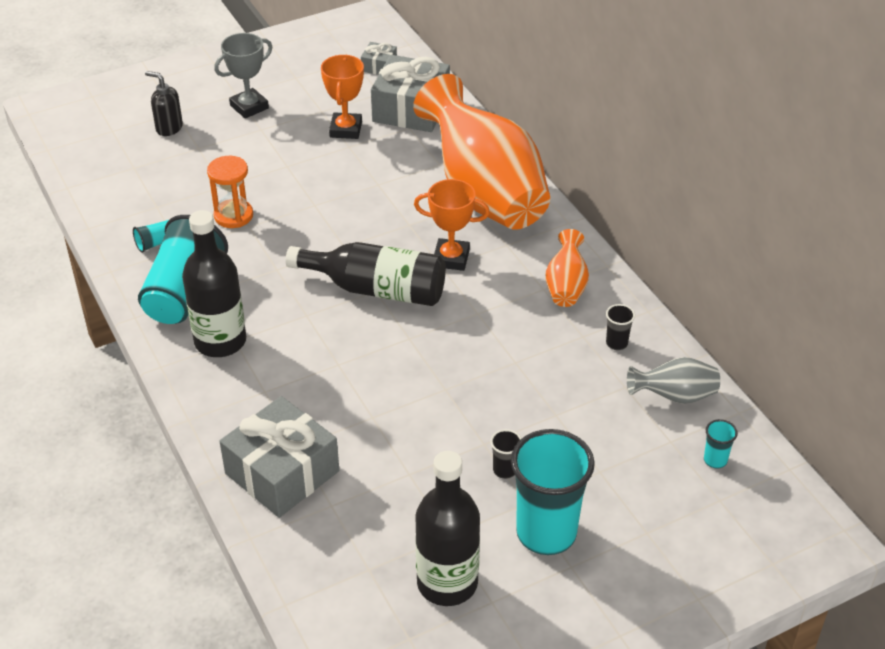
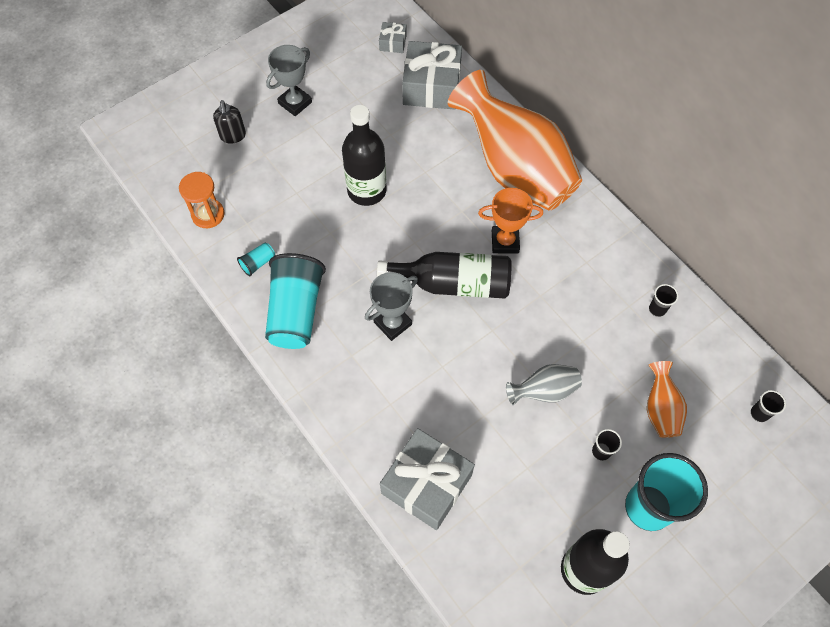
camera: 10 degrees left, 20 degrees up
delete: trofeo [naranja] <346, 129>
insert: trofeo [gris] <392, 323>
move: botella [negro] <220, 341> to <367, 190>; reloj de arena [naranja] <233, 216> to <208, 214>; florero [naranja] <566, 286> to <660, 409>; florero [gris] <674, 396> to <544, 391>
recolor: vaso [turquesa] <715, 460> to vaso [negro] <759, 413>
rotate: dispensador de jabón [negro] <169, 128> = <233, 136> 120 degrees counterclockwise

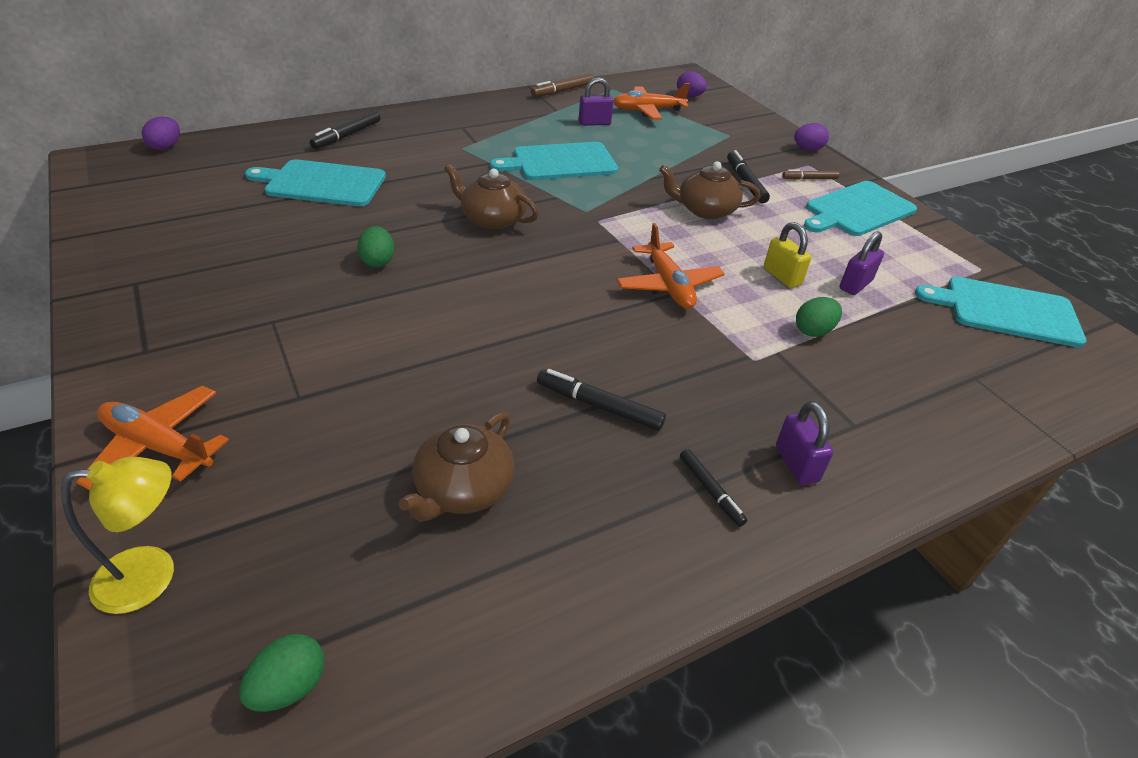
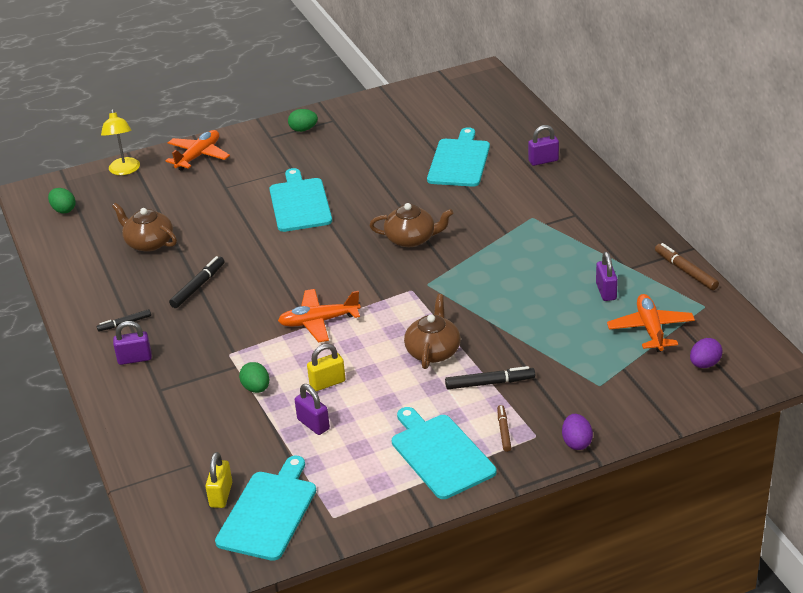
camera: 100 degrees right, 5 degrees down
delete: huevo [morado] <166, 147>
insert: candado [amarillo] <221, 495>
move: huevo [verde] <378, 261> to <303, 129>; tabla de cortar [turquesa] <560, 162> to <299, 203>
replace: rotulador [negro] <347, 136> to candado [morado] <543, 161>
rotate: tetera [marrón] <492, 219> = <411, 239> 60 degrees clockwise

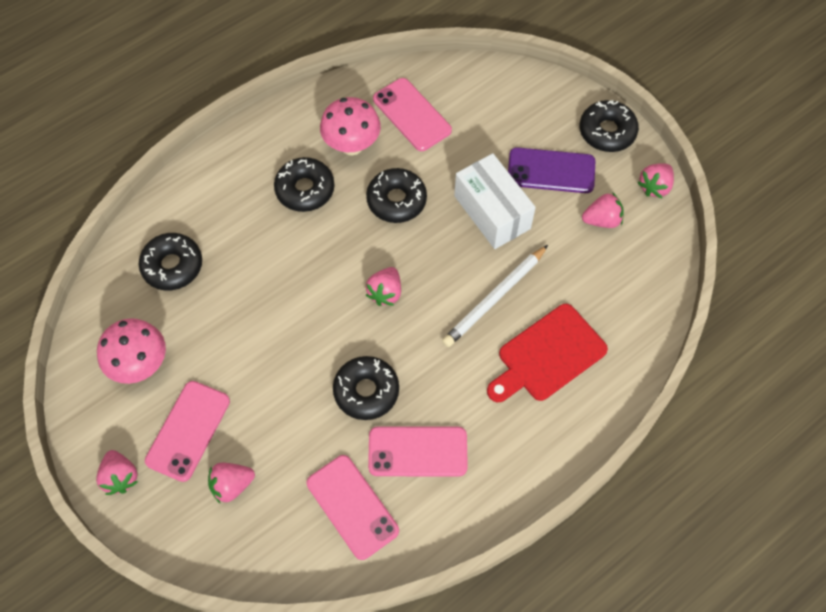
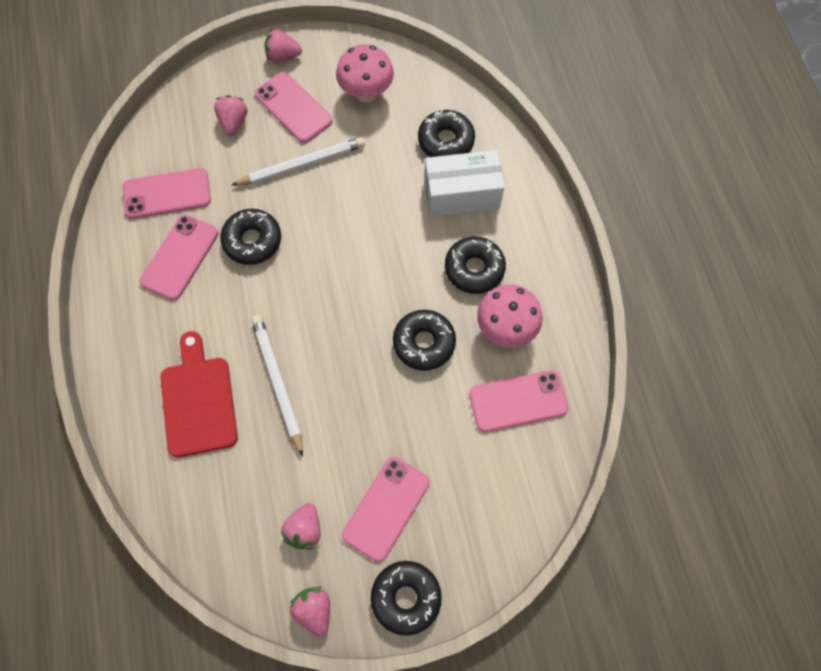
camera: 115 degrees right, 5 degrees up
delete: fresa [rosa] <385, 293>
insert: lápiz [blanco] <302, 164>
move: caja [blanco] <492, 212> to <461, 194>
recolor: móvil [morado] <551, 171> to móvil [rosa] <386, 508>

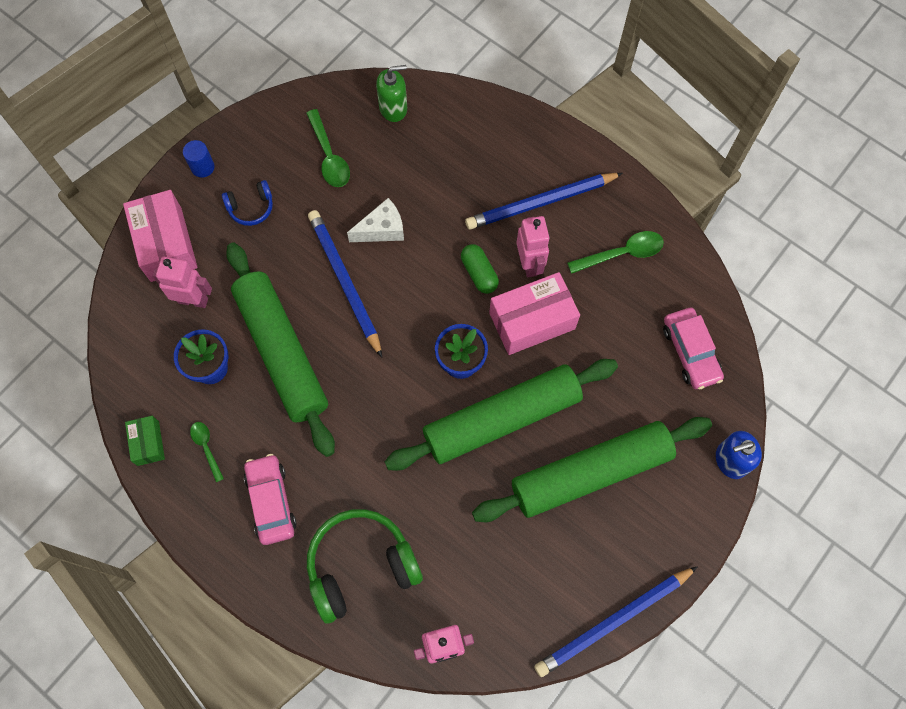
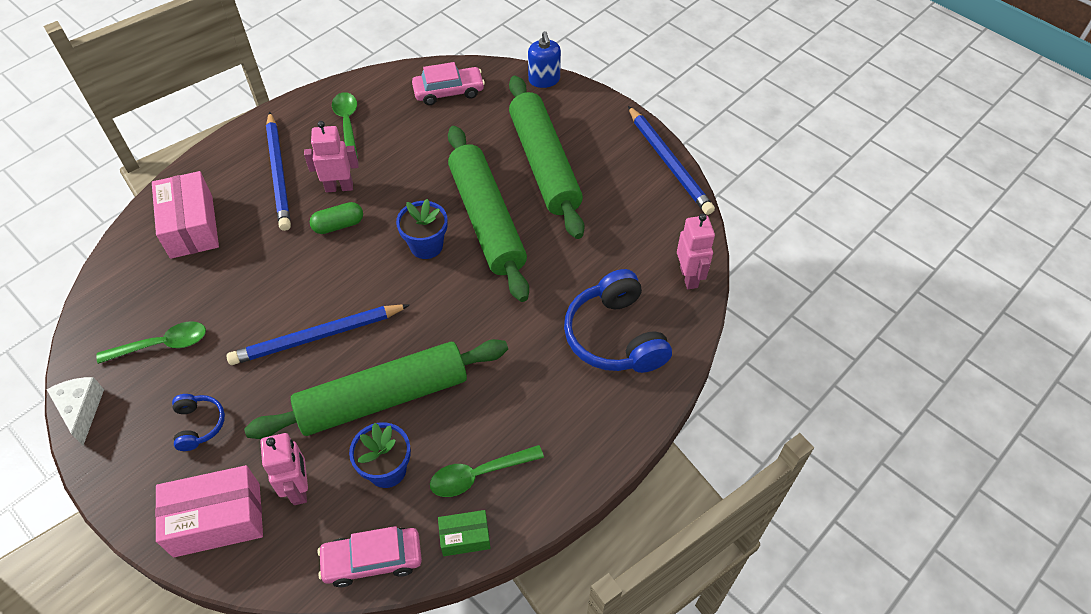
camera: 85 degrees left, 15 degrees down
delete: cilindro [azul] <202, 167>; dispensador de jabón [verde] <393, 108>
move: coche [rosa] <271, 501> to <372, 560>; queso [blanco] <382, 229> to <81, 410>; caja [rosa] <532, 321> to <191, 226>
recolor: auriculares [verde] <361, 566> to auriculares [azul] <615, 336>
rotate: robot [rosa] <193, 300> = <299, 488> 150 degrees clockwise
resize: cuchara [verde] <206, 448> = <479, 474> x1.63

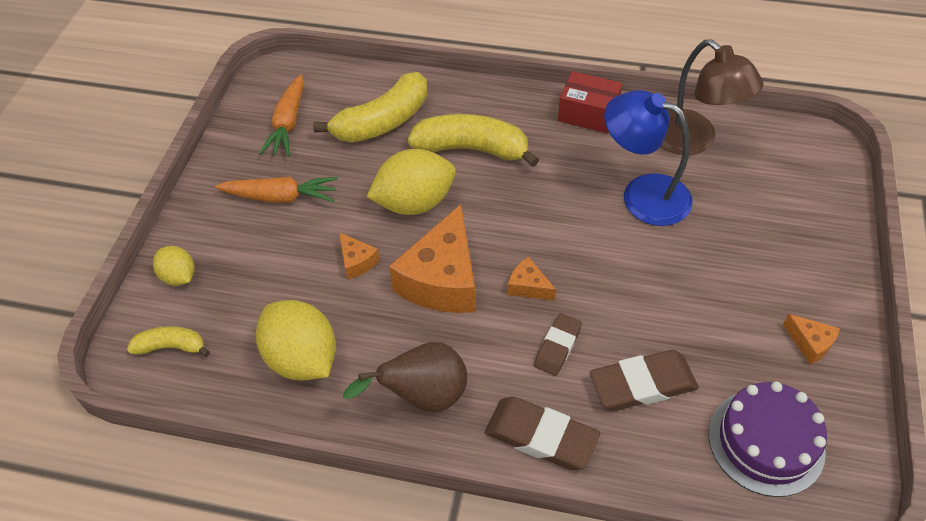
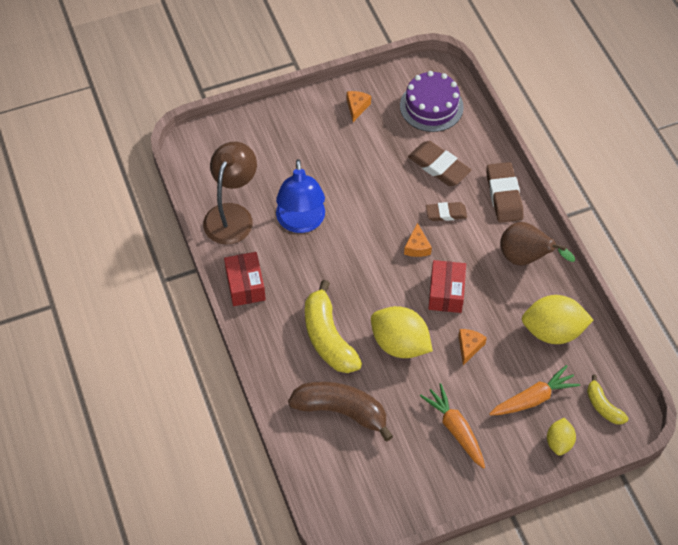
camera: 125 degrees left, 5 degrees up
move: zanahoria [naranja] <288, 124> to <533, 398>
replace: queso [naranja] <442, 280> to caja [rojo] <446, 293>
recolor: plátano [amarillo] <383, 122> to plátano [marrón] <341, 411>
rotate: limón [amarillo] <302, 358> = <552, 331> 75 degrees clockwise

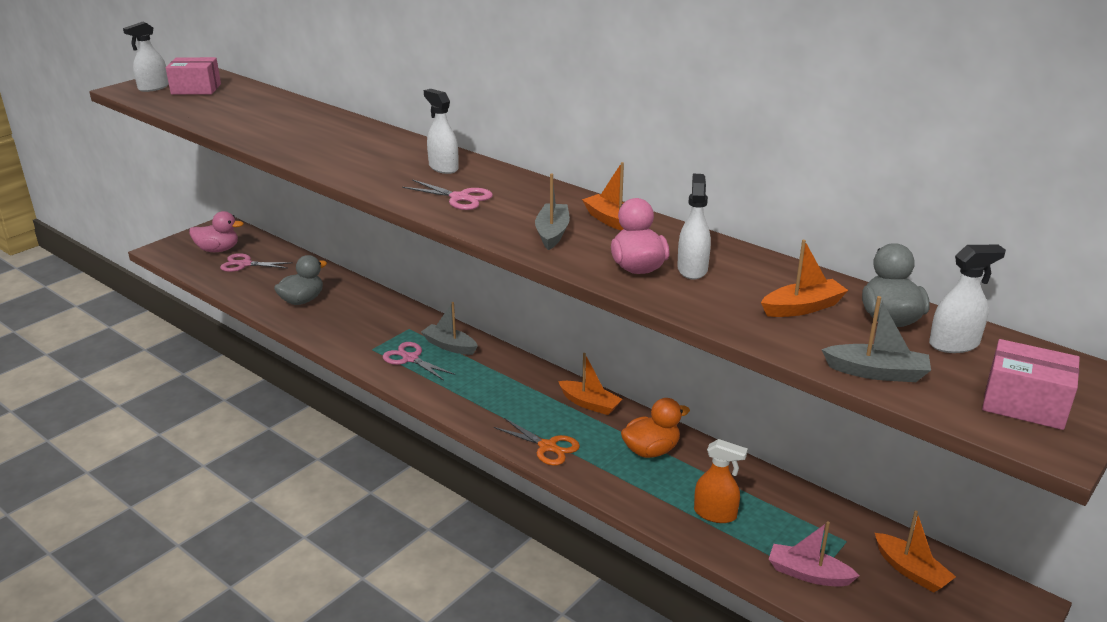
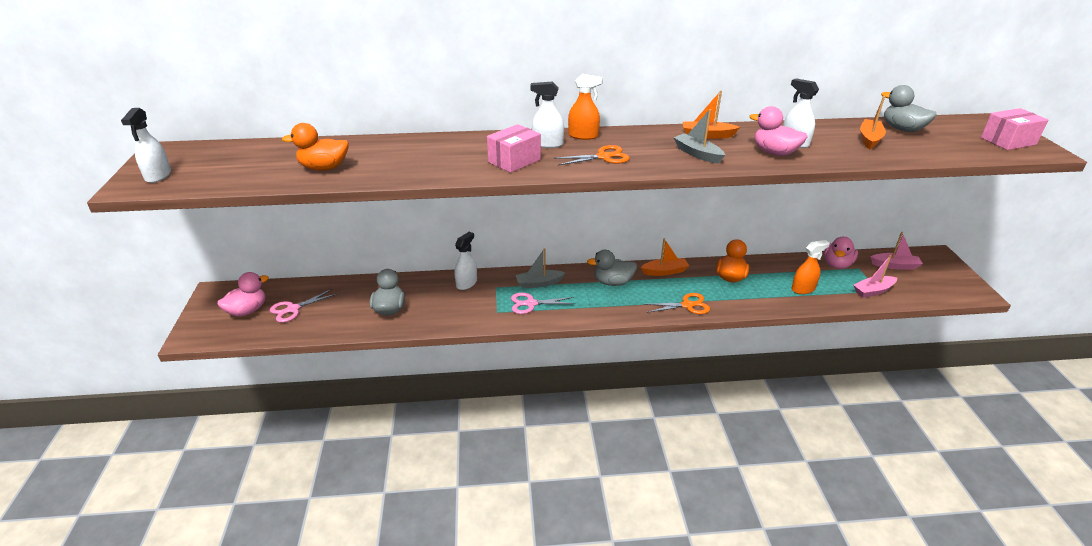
camera: 45 degrees left, 5 degrees up
delete: barco [gris] <877, 372>
insert: pato [naranja] <324, 168>; pulverizador [naranja] <583, 136>; pato [gris] <613, 282>; pato [rosa] <837, 264>
move: caja [rosa] <196, 89> to <514, 161>; pulverizador [blanco] <954, 344> to <466, 283>
recolor: tijeras [rosa] <459, 198> to tijeras [naranja] <603, 157>; barco [naranja] <911, 571> to barco [rosa] <894, 265>

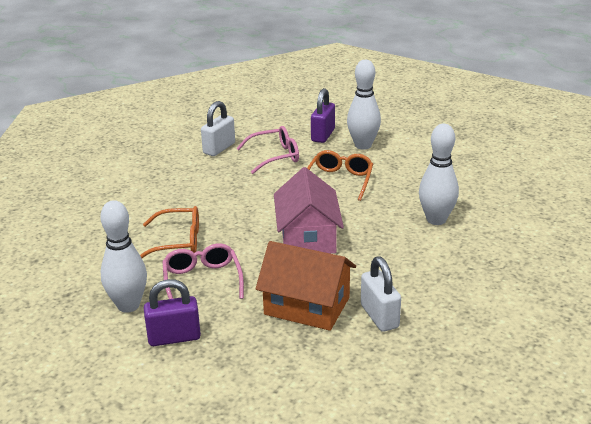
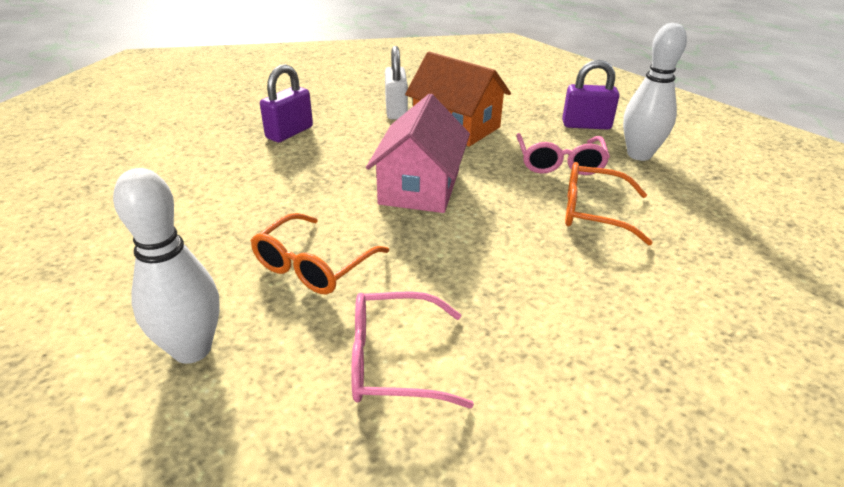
camera: 165 degrees left, 5 degrees up
delete: candado [blanco] <219, 148>; bolo [blanco] <436, 220>
move: candado [morado] <323, 135> to <289, 132>

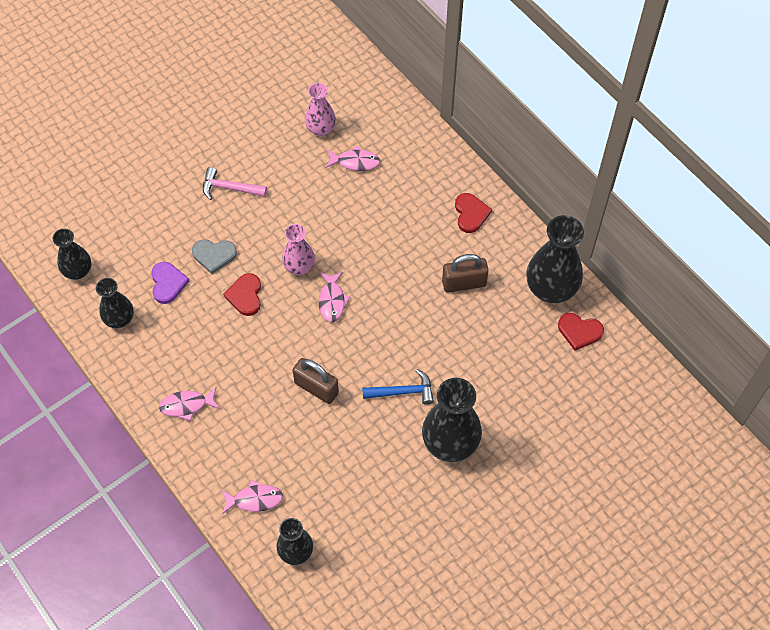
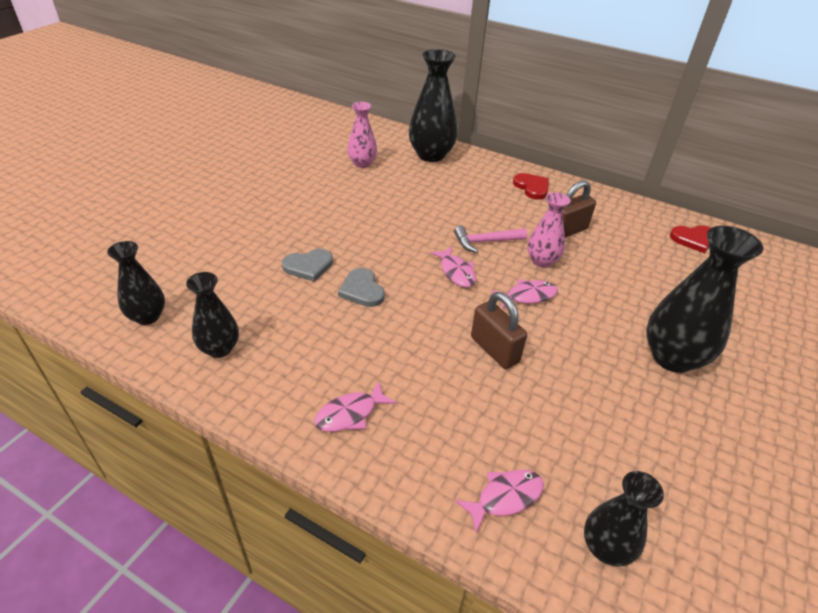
camera: 25 degrees left, 20 degrees down
delete: corazón [morado] <168, 283>; martillo [azul] <402, 392>
move: martillo [rosa] <230, 188> to <485, 242>; florero [rosa] <299, 266> to <542, 261>; pez [rosa] <355, 162> to <528, 296>; florero [negro] <551, 288> to <431, 155>
recolor: corazón [rojo] <245, 295> to corazón [gris] <362, 290>
rotate: candado [marrón] <316, 388> = <494, 349> 45 degrees clockwise

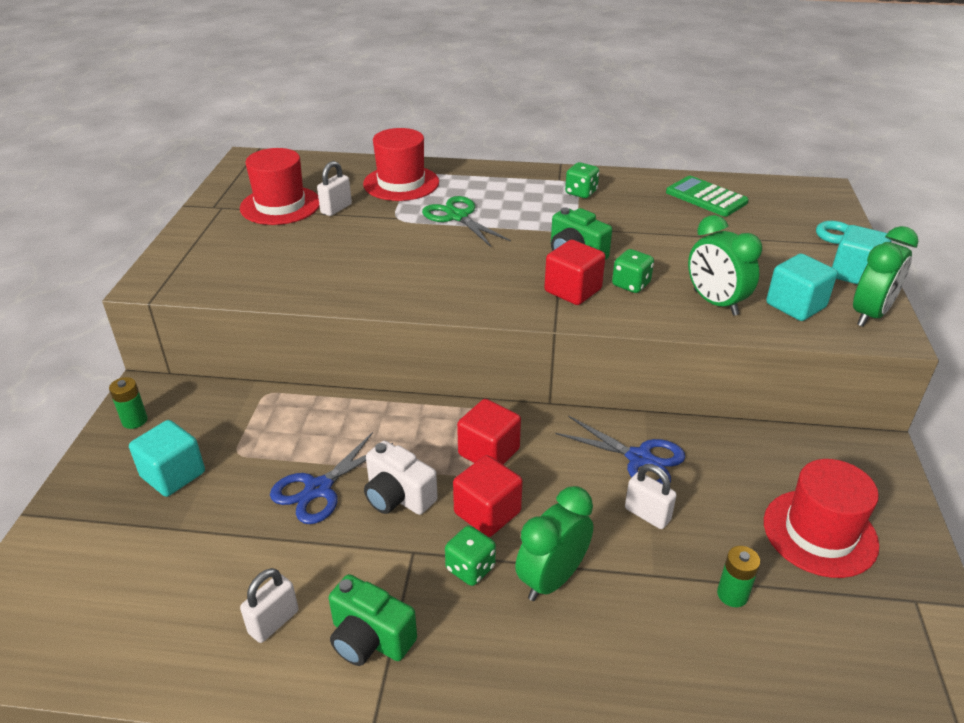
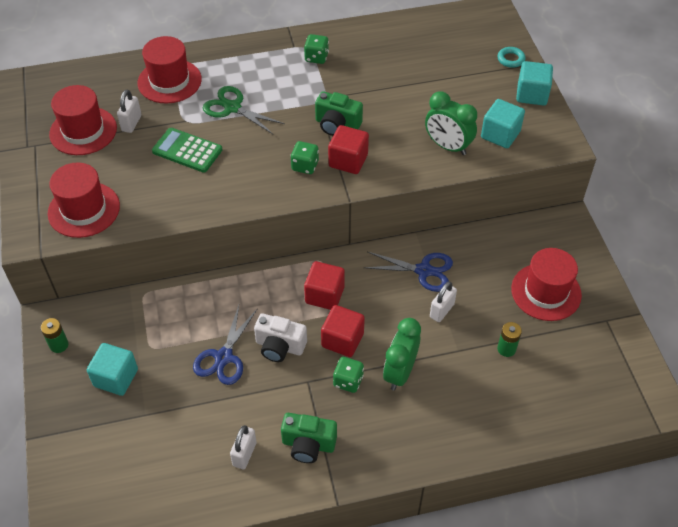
camera: 20 degrees left, 15 degrees up
delete: despertador [verde] <870, 314>
insert: sombrero [rojo] <84, 210>
move: dado [verde] <631, 284> to <305, 166>; calculadora [verde] <706, 197> to <187, 150>
rotate: candado [blanco] <647, 514> = <441, 310> 75 degrees counterclockwise

